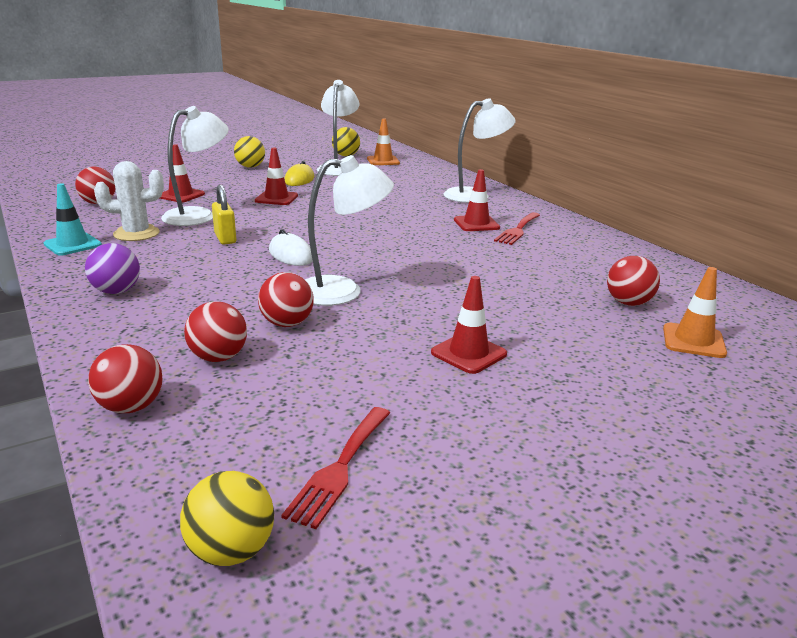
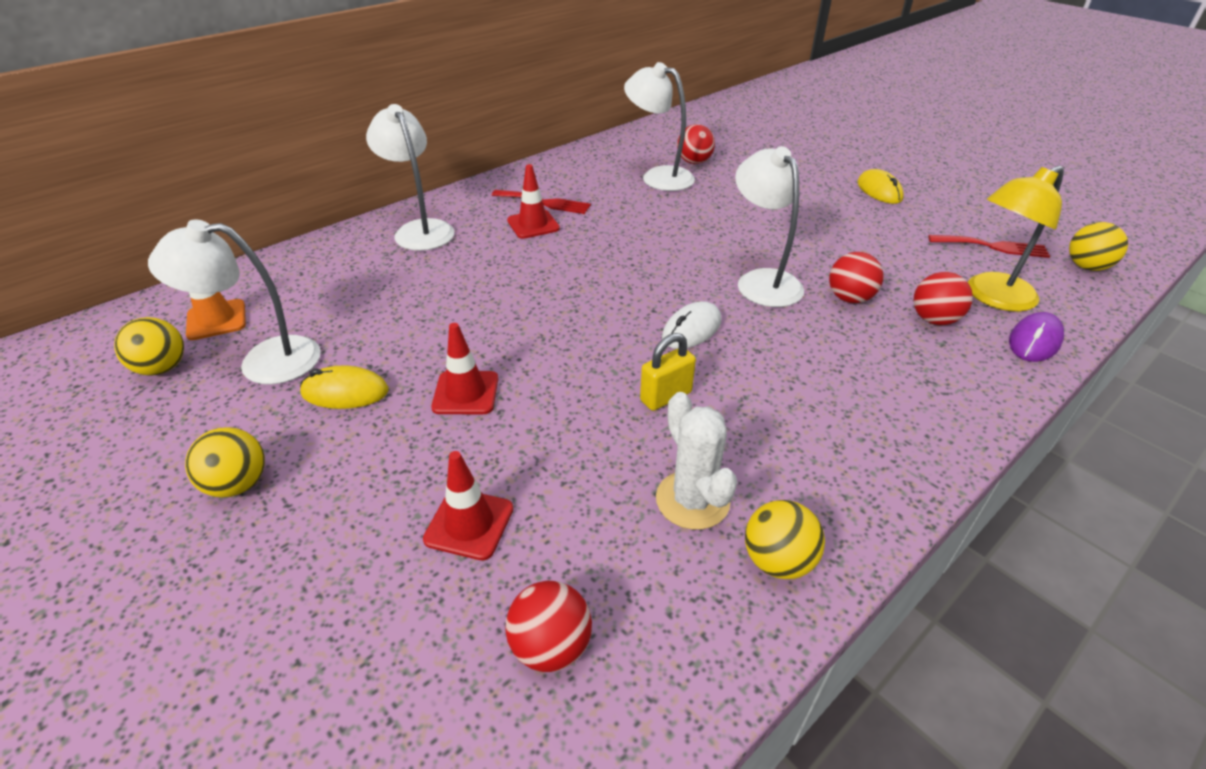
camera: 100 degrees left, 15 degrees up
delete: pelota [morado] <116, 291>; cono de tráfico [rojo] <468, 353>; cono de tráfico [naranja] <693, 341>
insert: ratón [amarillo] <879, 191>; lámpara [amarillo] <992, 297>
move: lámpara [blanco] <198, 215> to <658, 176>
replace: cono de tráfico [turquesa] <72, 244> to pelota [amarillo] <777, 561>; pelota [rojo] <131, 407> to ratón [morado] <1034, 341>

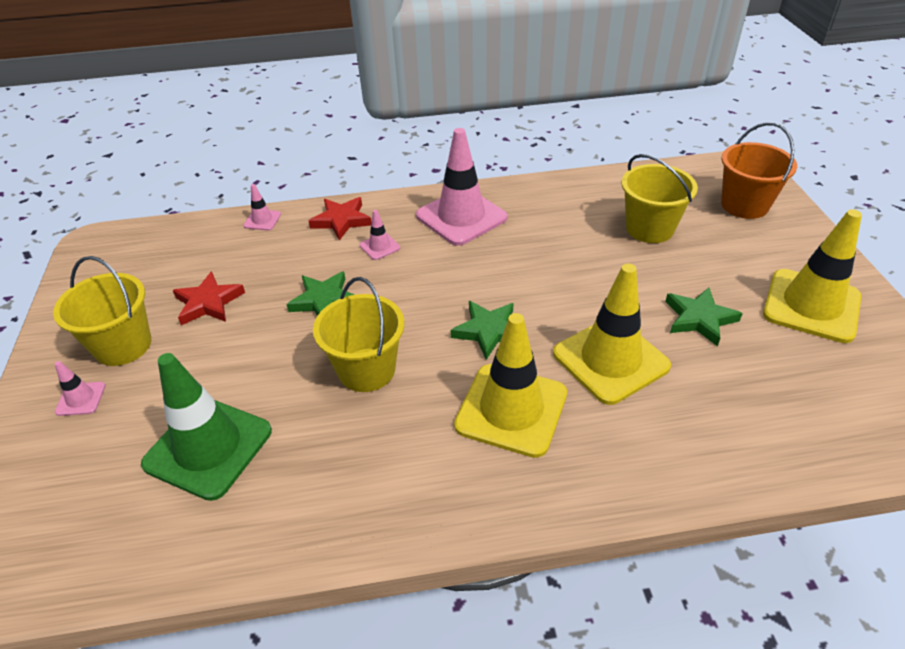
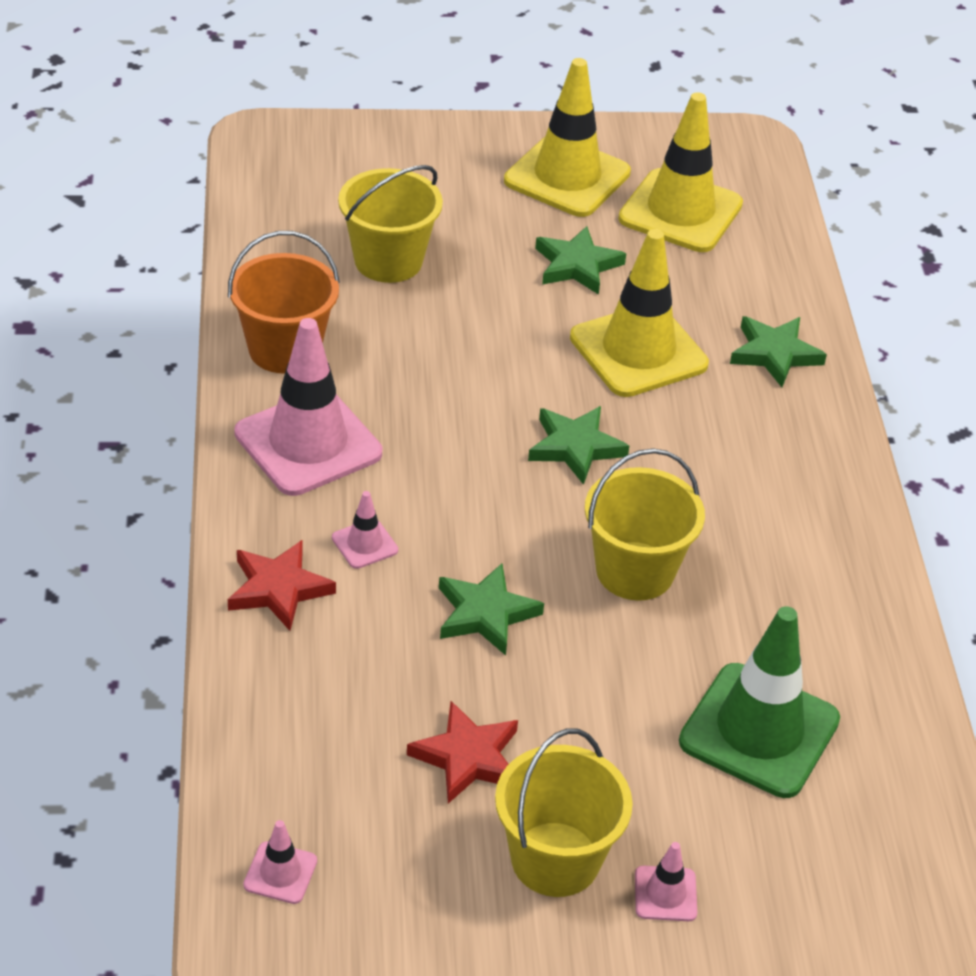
camera: 90 degrees left, 0 degrees up
insert: estrella [verde] <775, 354>
move: cono de tráfico [rosa] <262, 220> to <280, 873>; cono de tráfico [amarillo] <511, 409> to <680, 211>; balde [naranja] <744, 205> to <284, 349>

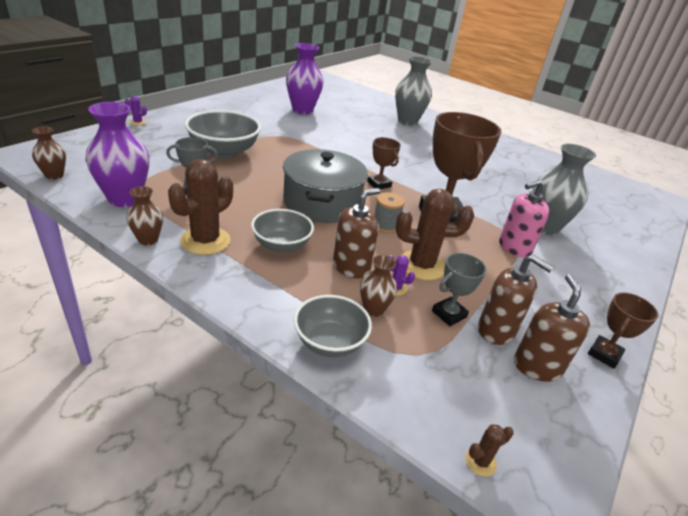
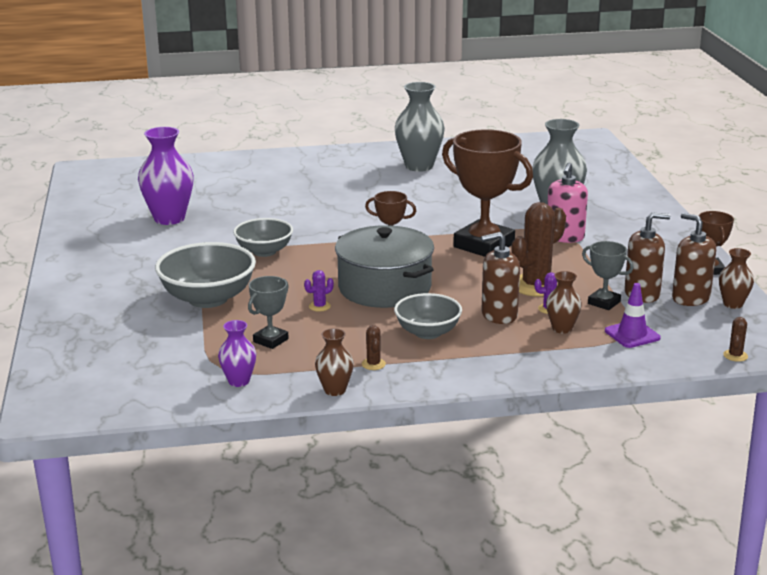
camera: 40 degrees left, 10 degrees down
delete: carrete [gris] <385, 225>
insert: cono de tráfico [morado] <632, 334>
move: florero [marrón] <54, 175> to <733, 304>; cactus [morado] <138, 122> to <319, 306>; cuenco [gris] <329, 342> to <264, 251>; florero [gris] <407, 121> to <419, 166>
rotate: dispensador de jabón [marrón] <351, 267> = <499, 315> 105 degrees counterclockwise; trofeo [gris] <449, 314> = <604, 303> 60 degrees counterclockwise
resize: florero [morado] <125, 199> = <239, 381> x0.54; cactus [marrón] <205, 241> = <373, 364> x0.43

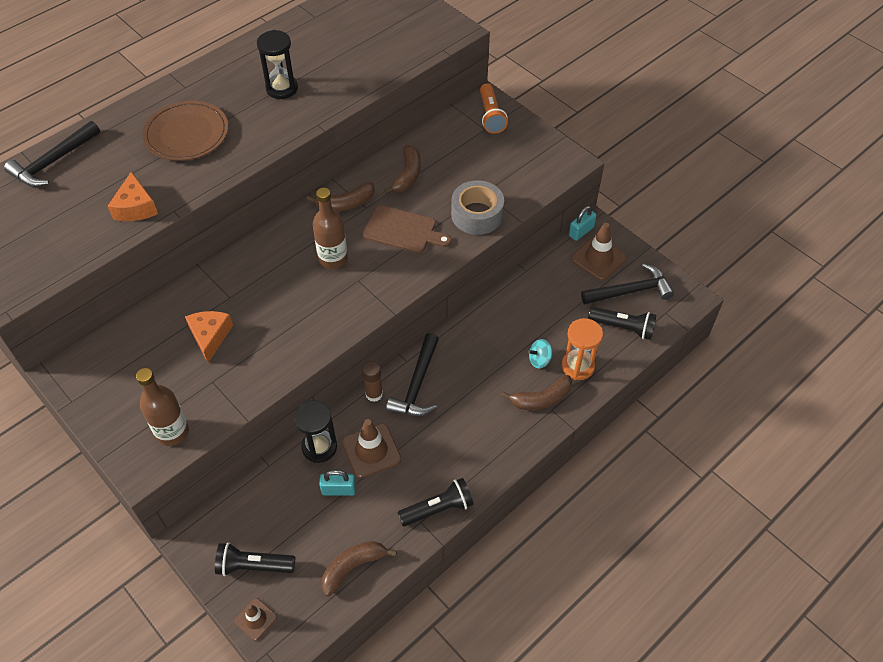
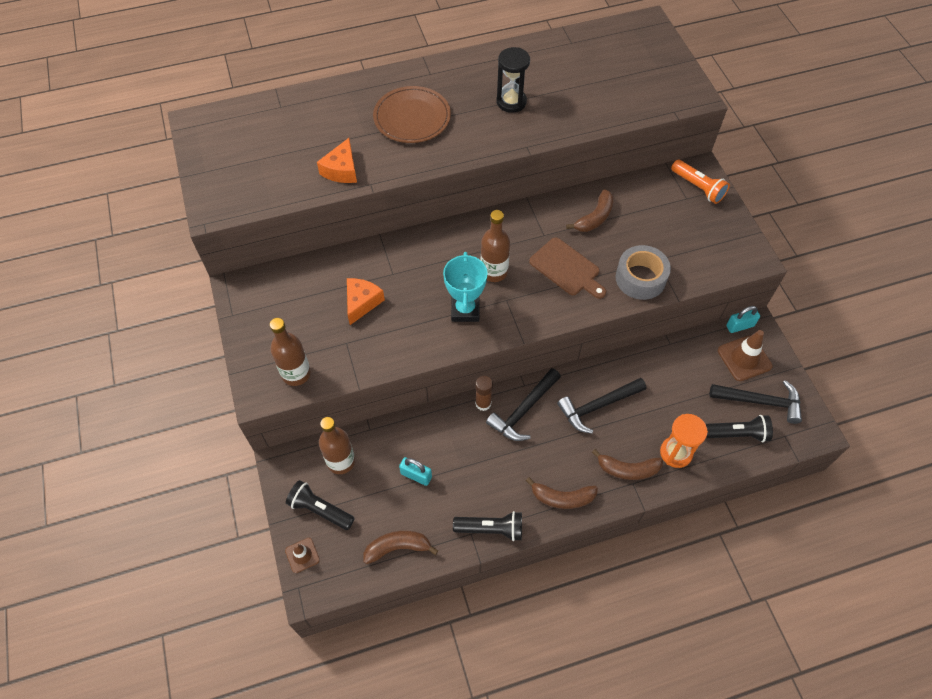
camera: 25 degrees right, 5 degrees up
delete: reloj de arena [negro] <319, 447>; cono de tráfico [marrón] <371, 450>; peonza [turquesa] <539, 360>
insert: botella [marrón] <341, 461>; trofeo [turquesa] <465, 310>
move: martillo [negro] <53, 162> to <597, 406>; plátano [marrón] <345, 204> to <562, 498>
rotate: lámpara de mano [naranja] <491, 116> = <698, 187> 60 degrees counterclockwise; lámpara de mano [negro] <623, 327> = <736, 434> 45 degrees counterclockwise

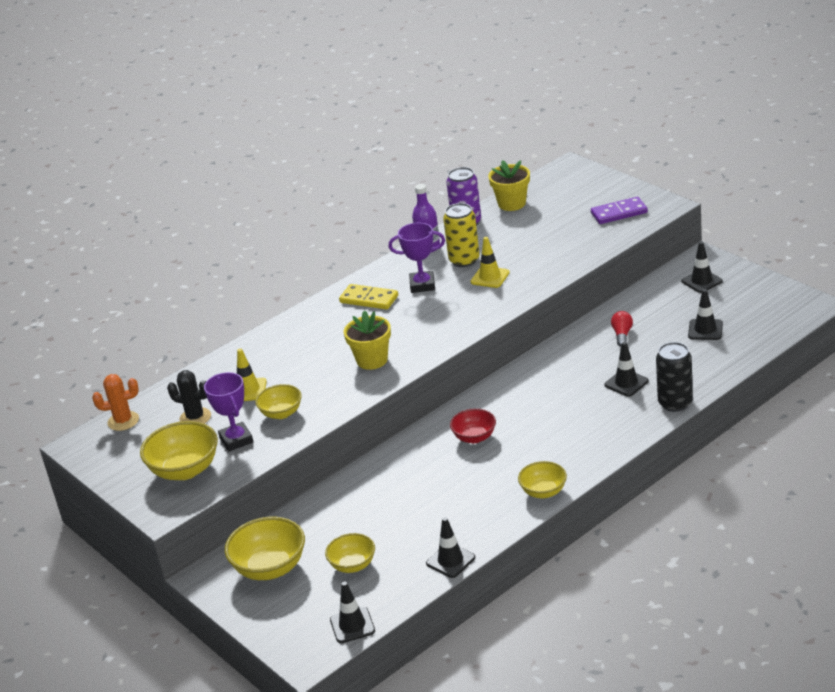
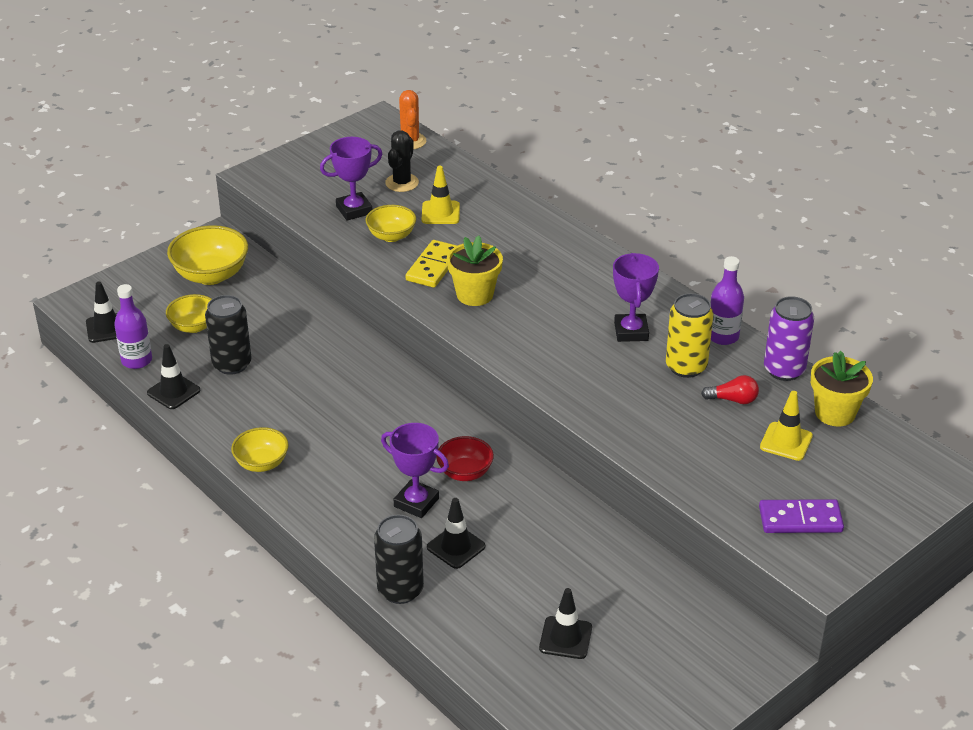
camera: 85 degrees right, 5 degrees up
delete: cuenco [amarillo] <185, 470>; cono de tráfico [negro] <702, 281>
insert: botella [morado] <137, 360>; lata [negro] <232, 364>; trofeo [morado] <416, 502>
move: ficha de dominó [amarillo] <369, 299> to <434, 266>; cuenco [rojo] <474, 437> to <465, 472>; cono de tráfico [amarillo] <490, 277> to <786, 441>; bombilla [rojo] <622, 334> to <733, 400>
rotate: ficha de dominó [morado] <619, 213> = <800, 520> 75 degrees counterclockwise

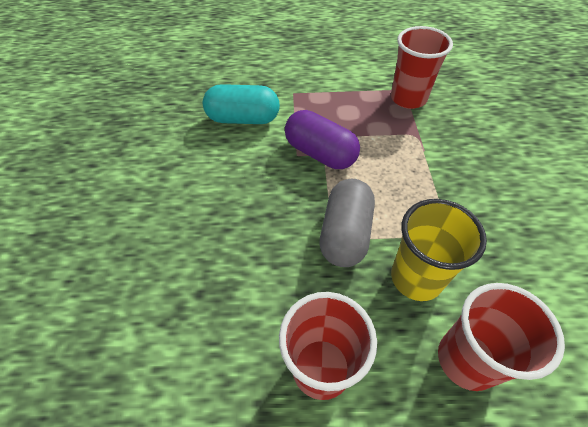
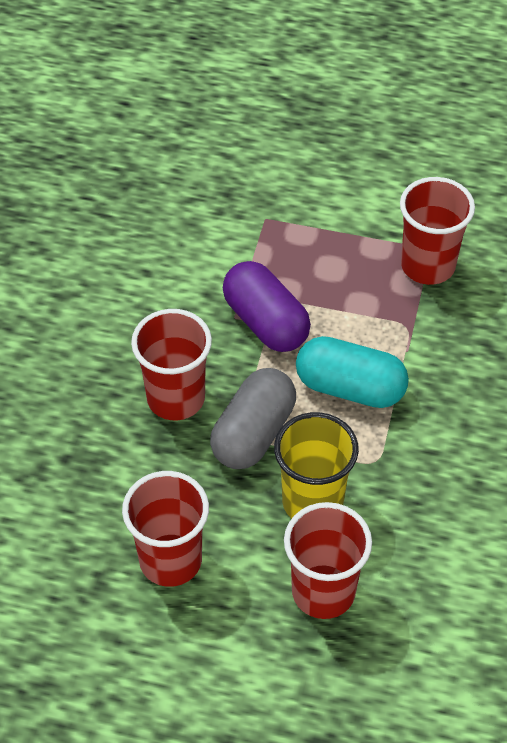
camera: 15 degrees right, 0 degrees up
insert: vaso [rojo] <176, 398>
move: cápsula [turquesa] <243, 119> to <350, 388>

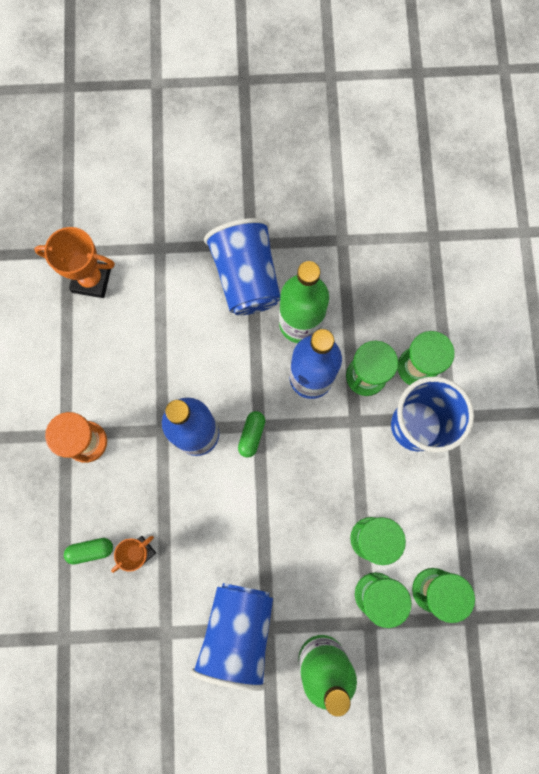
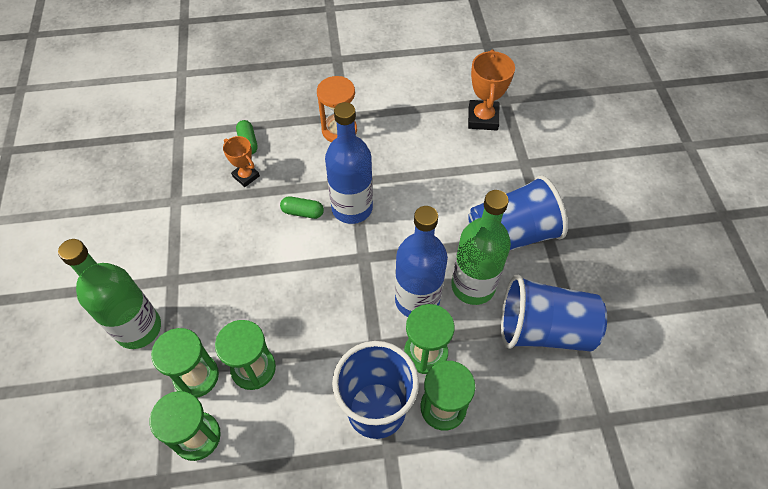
camera: 85 degrees right, 20 degrees down
move: vaso [azul] <238, 631> to <543, 329>; cápsula [verde] <251, 435> to <302, 212>

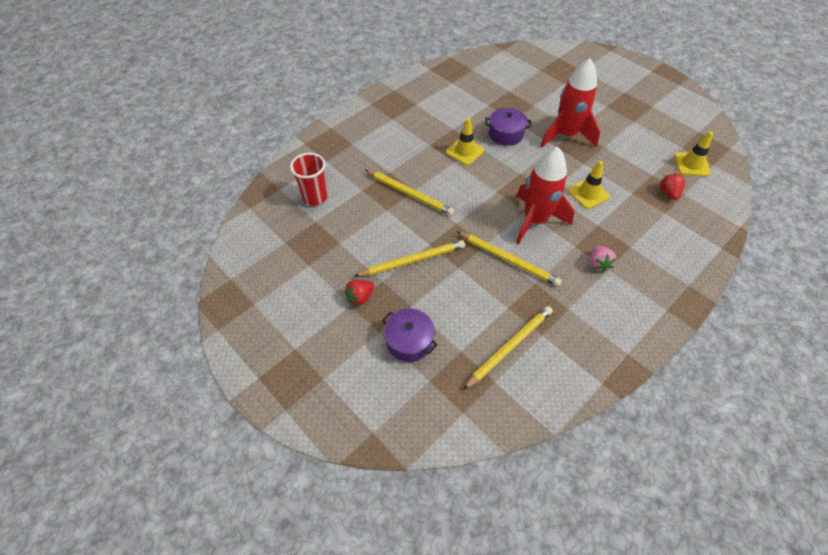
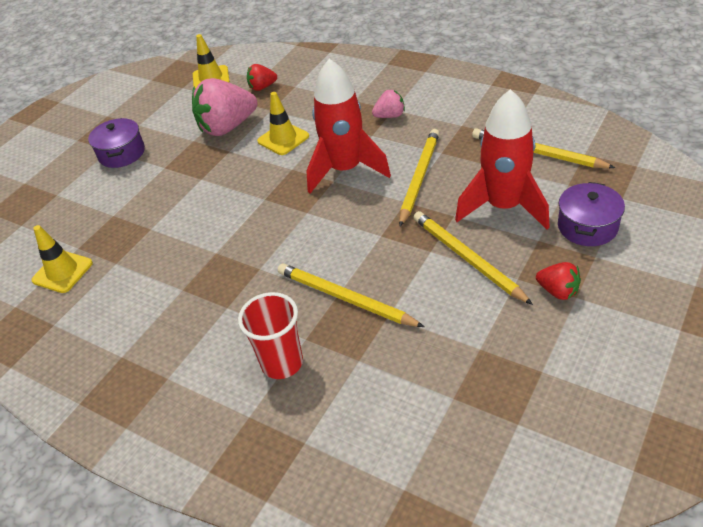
camera: 100 degrees left, 10 degrees down
insert: fresa [rosa] <227, 127>
move: vaso [rojo] <315, 197> to <282, 363>; cono de tráfico [amarillo] <465, 151> to <62, 272>; olla [morado] <505, 134> to <122, 153>; cohete [rojo] <566, 135> to <503, 207>
rotate: lápiz [amarillo] <409, 194> = <345, 298> 75 degrees counterclockwise

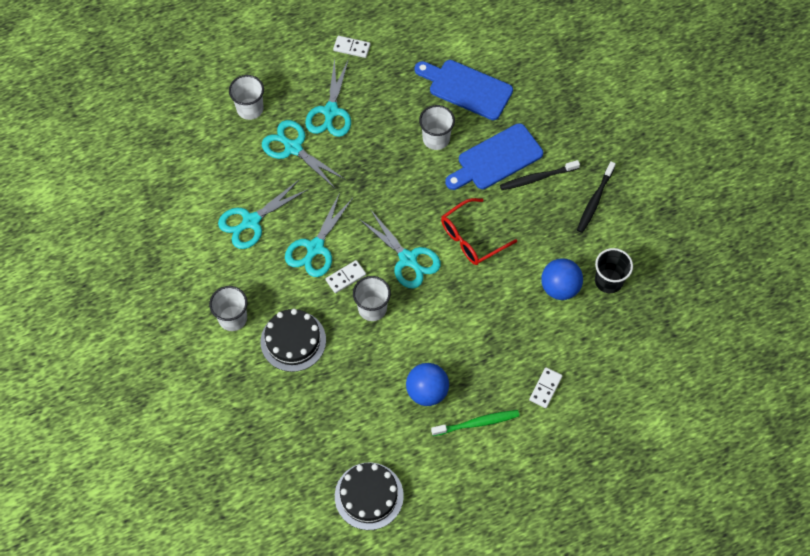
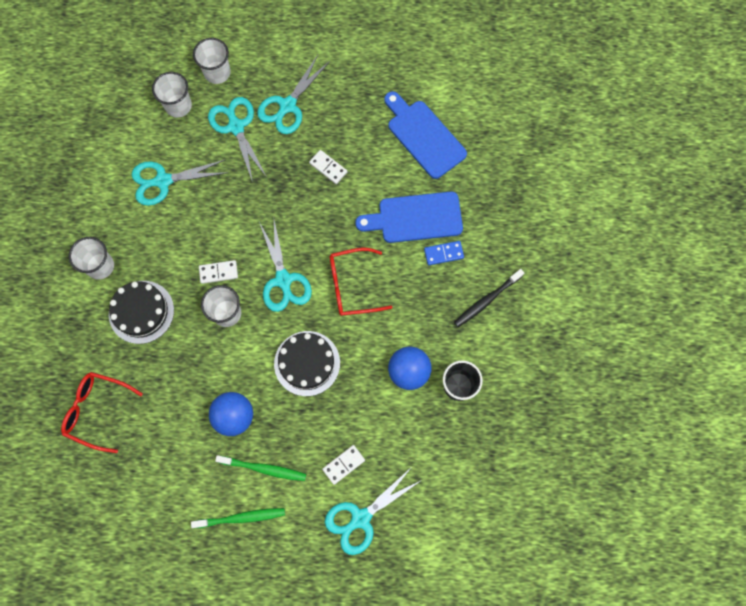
camera: 25 degrees right, 10 degrees up
insert: gafas [rojo] <97, 410>; cepillo de dientes [verde] <242, 517>
move: tijeras [turquesa] <315, 248> to <361, 518>; ficha de dominó [blanco] <351, 48> to <328, 168>; tarta [negro] <369, 496> to <307, 363>; vaso [blanco] <436, 139> to <178, 106>
replace: cepillo de dientes [negro] <537, 178> to ficha de dominó [azul] <443, 253>

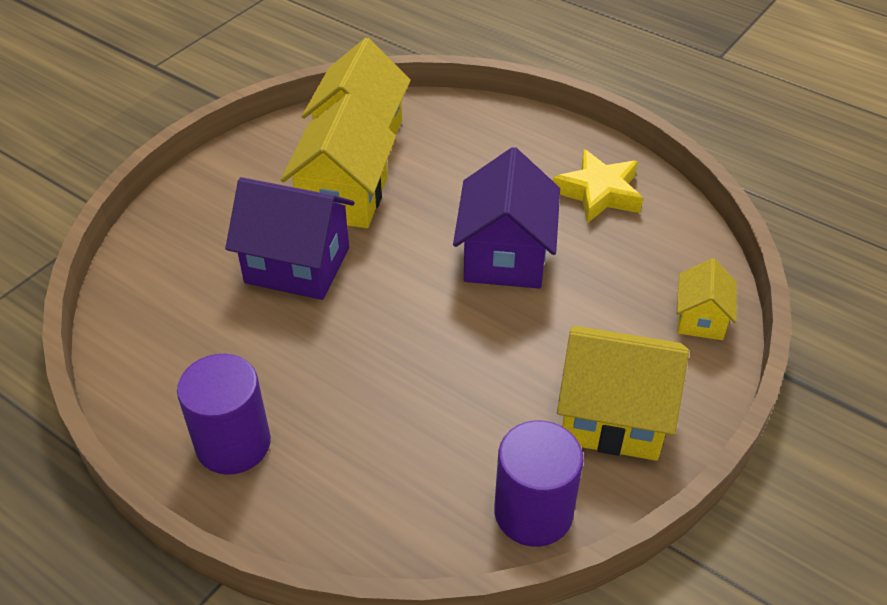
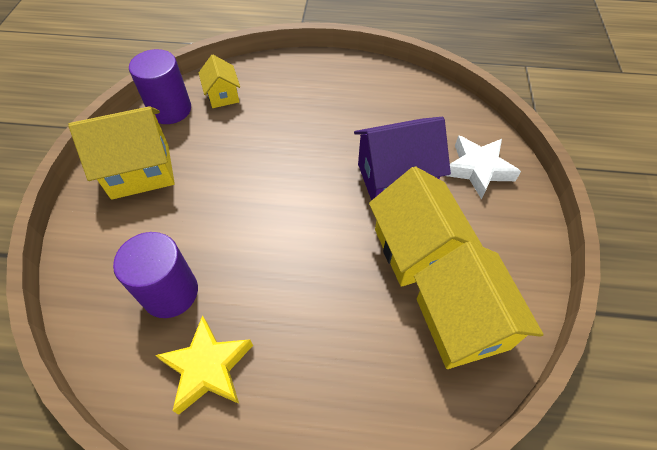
camera: 150 degrees right, 10 degrees up
delete: casa [morado] <505, 256>
insert: estrella [blanco] <478, 169>
move: cilindro [morado] <233, 444> to <170, 292>; casa [amarillo] <700, 319> to <223, 95>

